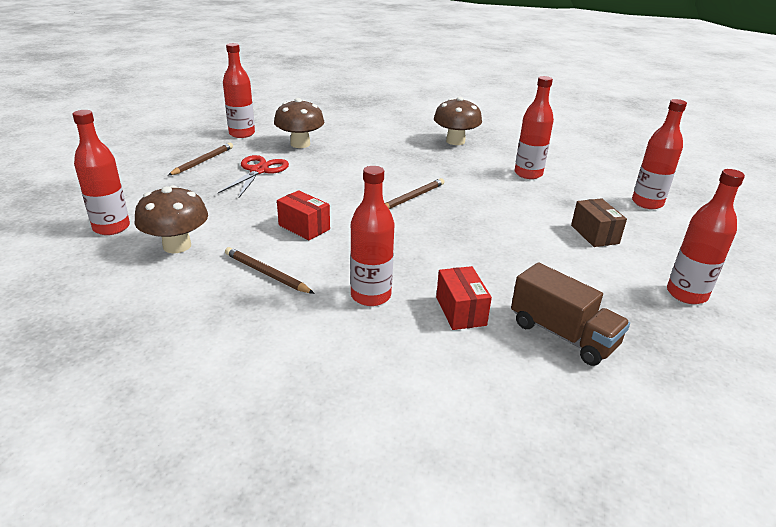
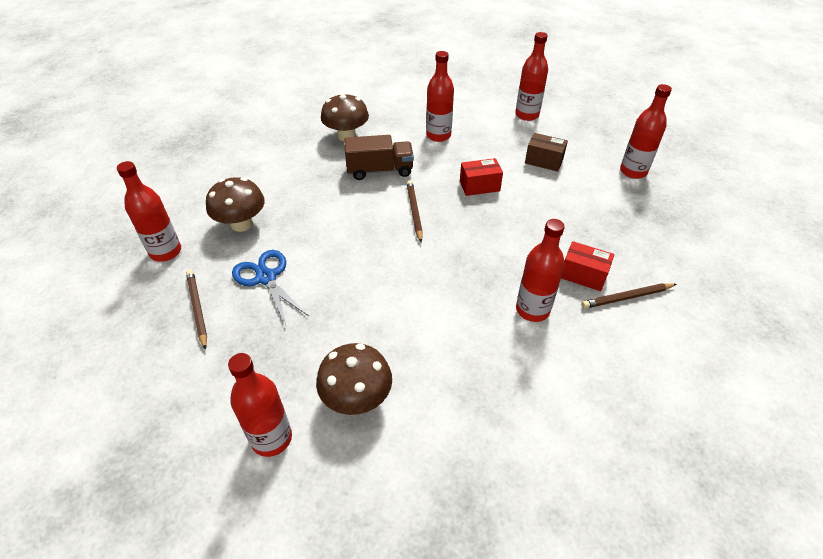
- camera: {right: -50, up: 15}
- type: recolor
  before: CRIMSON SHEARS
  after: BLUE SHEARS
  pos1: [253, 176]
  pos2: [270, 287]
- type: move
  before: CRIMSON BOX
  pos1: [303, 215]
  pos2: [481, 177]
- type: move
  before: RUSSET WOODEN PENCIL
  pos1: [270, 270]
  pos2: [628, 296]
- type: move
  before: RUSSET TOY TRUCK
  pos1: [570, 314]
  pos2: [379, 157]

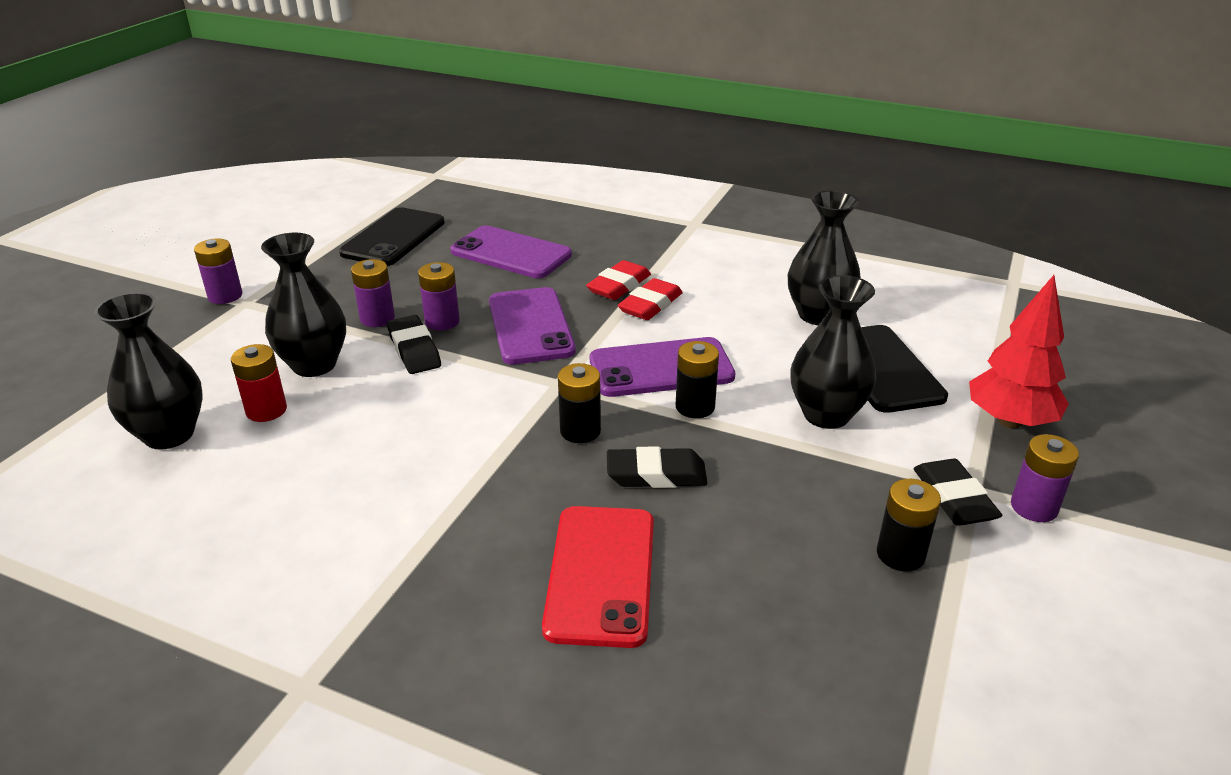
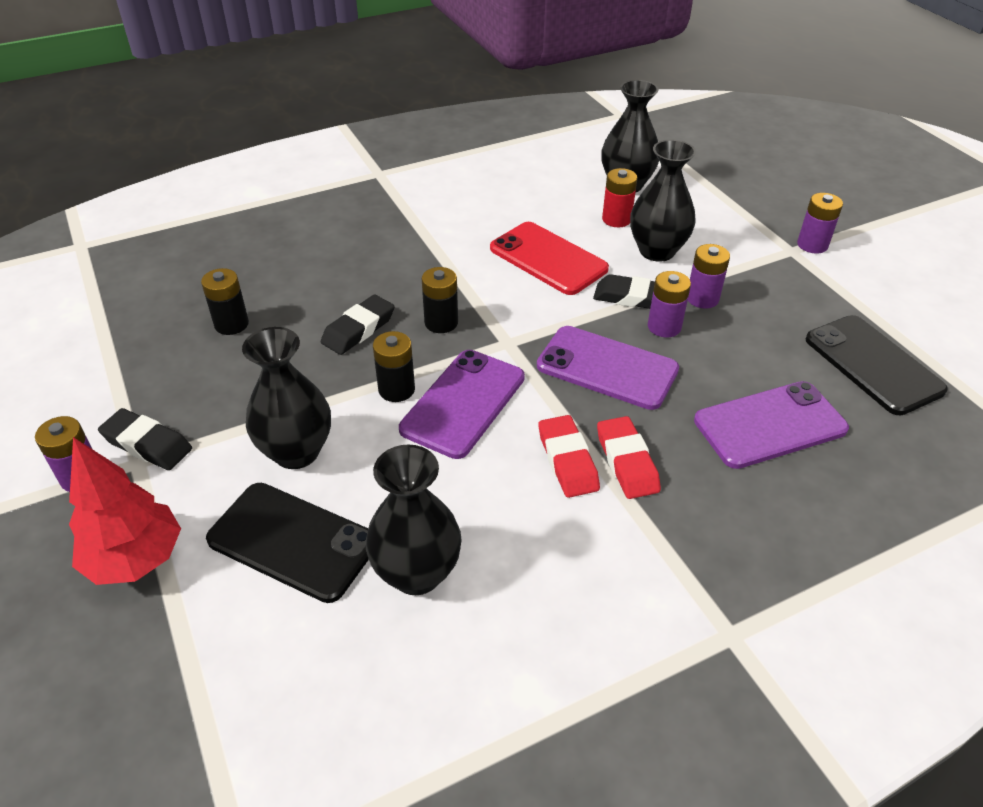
- camera: {right: 130, up: 10}
- type: move
  before: JET-BLACK AA BATTERY
  pos1: [909, 525]
  pos2: [225, 301]
- type: move
  before: CRIMSON MOBILE PHONE
  pos1: [598, 577]
  pos2: [549, 258]

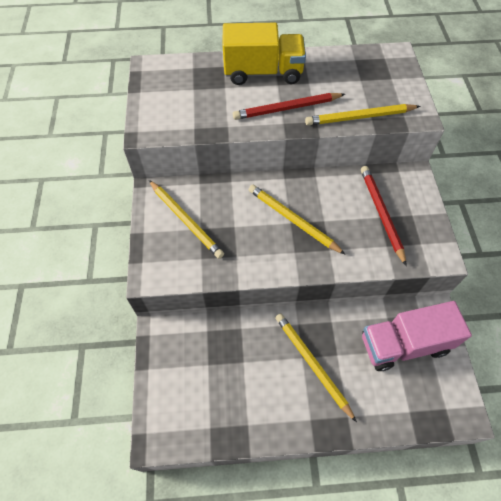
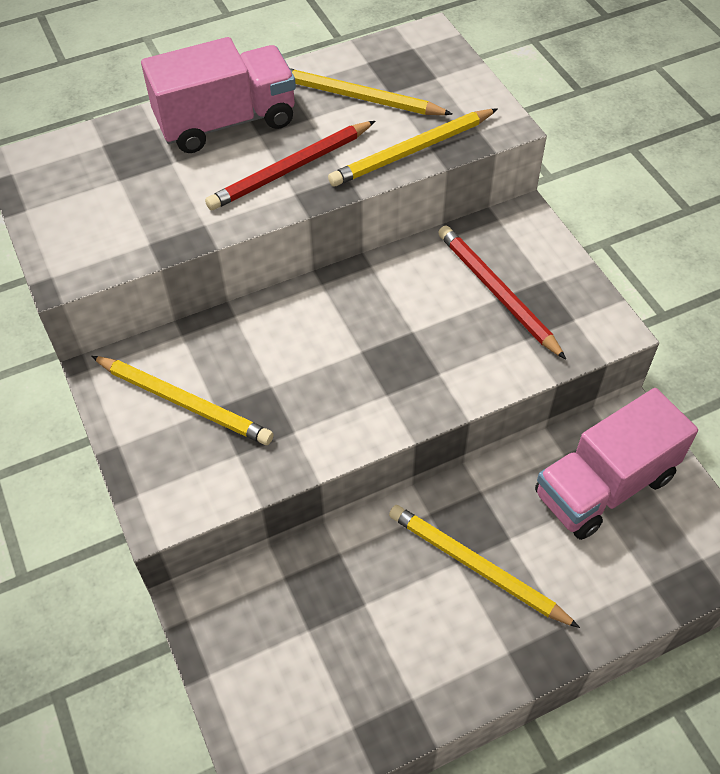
- camera: {right: -20, up: -5}
- type: recolor
  before: YELLOW TOY TRUCK
  after: PINK TOY TRUCK
  pos1: [264, 54]
  pos2: [218, 95]
- type: move
  before: YELLOW WOODEN PENCIL
  pos1: [297, 220]
  pos2: [371, 91]

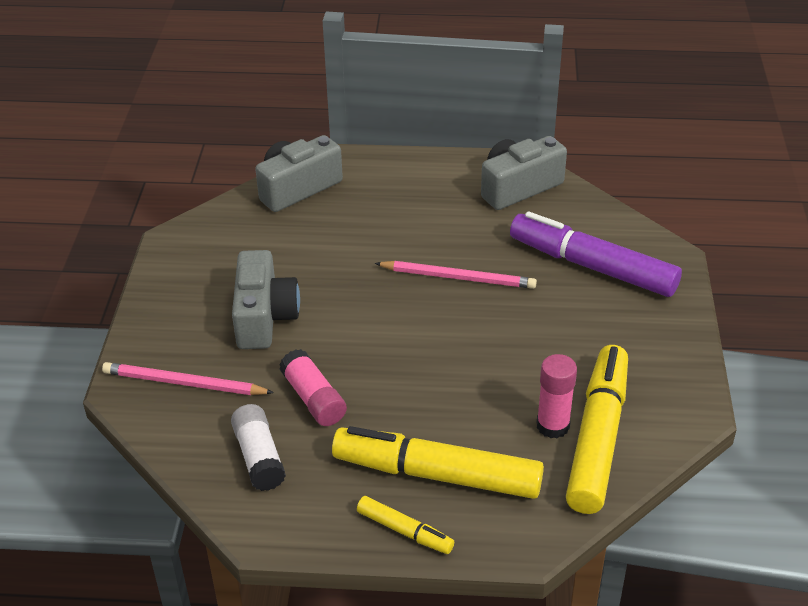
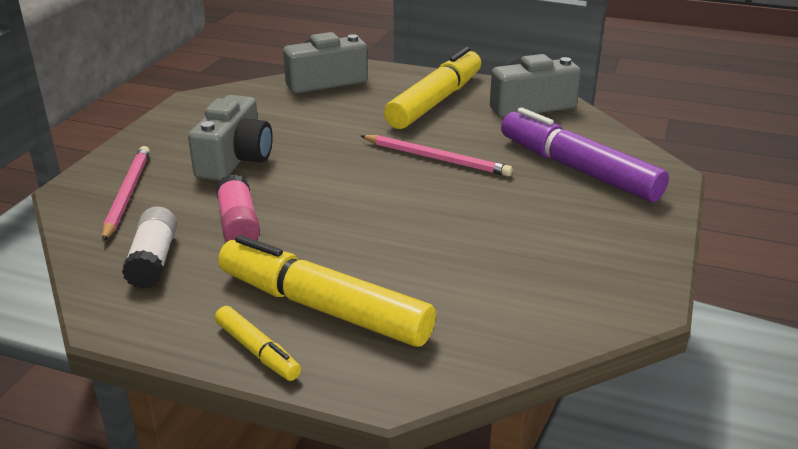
- camera: {right: 15, up: -10}
- type: move
  before: YELLOW MARKER
  pos1: [597, 429]
  pos2: [432, 88]
- type: delete
  before: PINK STICK OF GLUE
  pos1: [557, 396]
- type: rotate
  before: PINK WOODEN PENCIL
  pos1: [188, 378]
  pos2: [126, 193]
  turn: 60

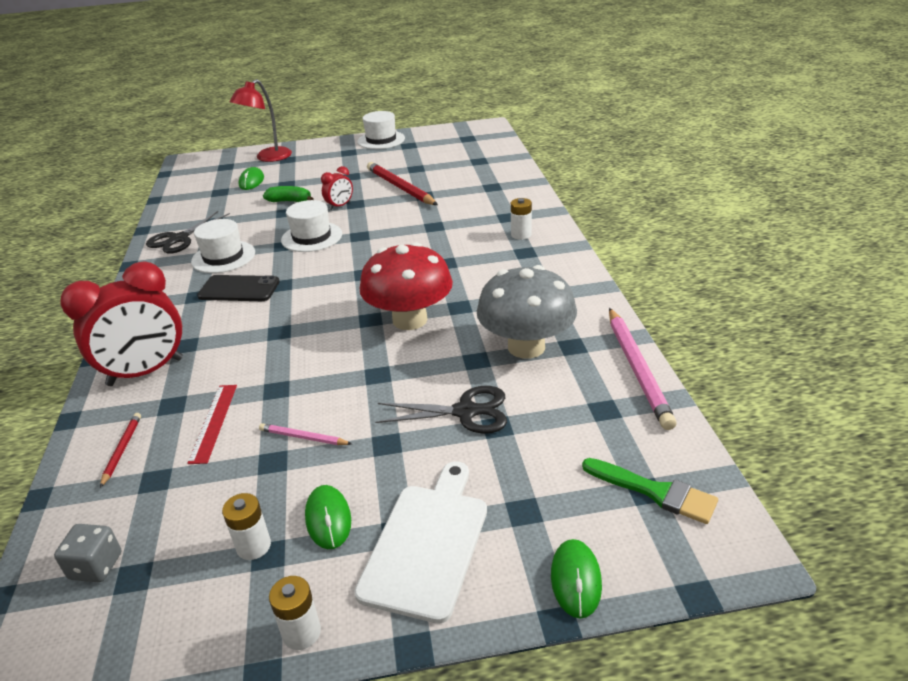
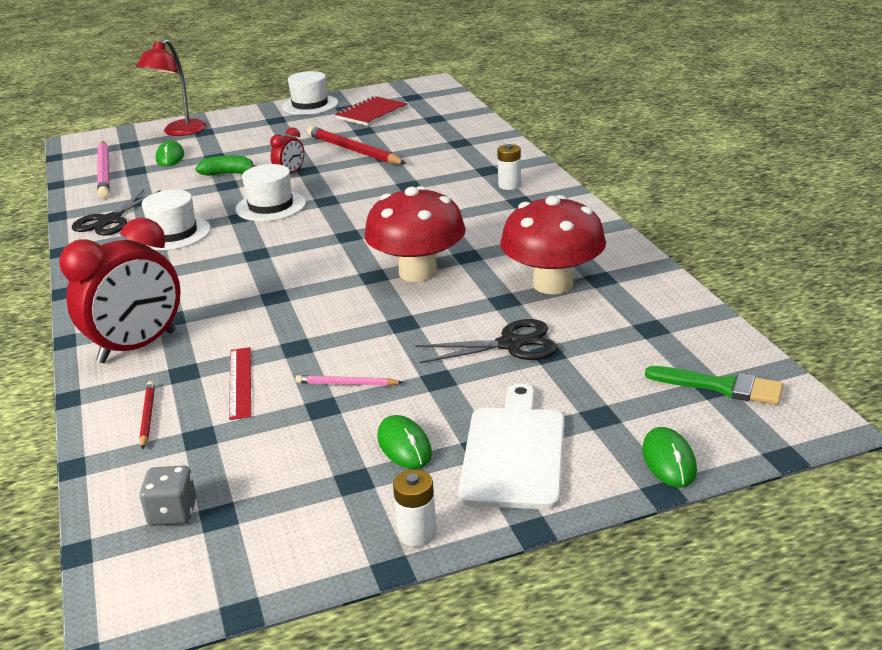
- camera: {right: -10, up: -5}
- type: recolor
  before: GRAY MUSHROOM
  after: CRIMSON MUSHROOM
  pos1: [527, 312]
  pos2: [553, 244]
- type: delete
  before: JET-BLACK MOBILE PHONE
  pos1: [238, 288]
- type: move
  before: PINK WOODEN PENCIL
  pos1: [643, 369]
  pos2: [103, 169]
- type: delete
  before: SNOW-WHITE AA BATTERY
  pos1: [246, 526]
- type: insert
  after: CRIMSON NOTEPAD
  pos2: [371, 111]

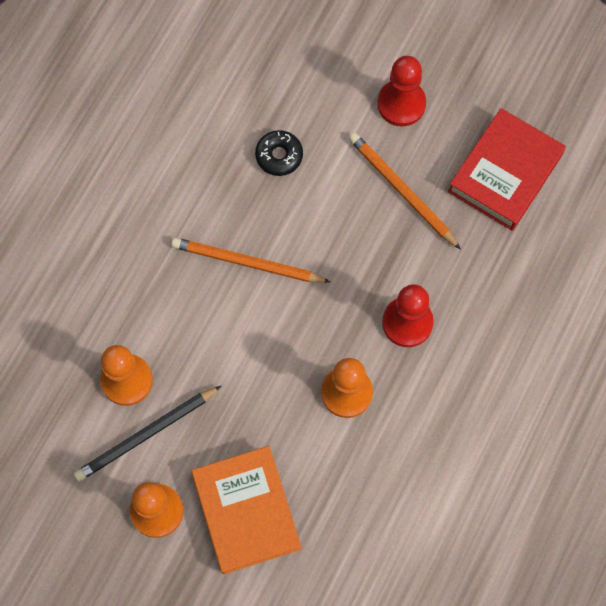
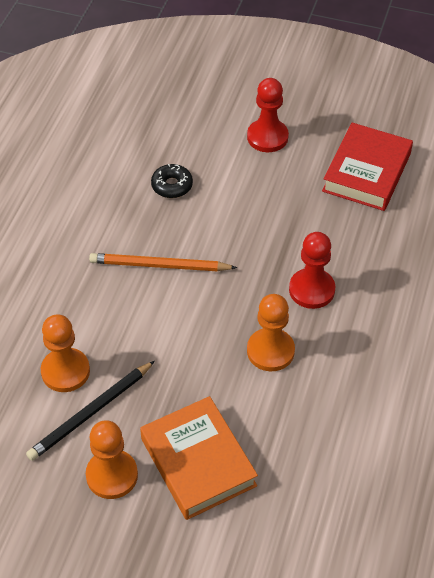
- camera: {right: -10, up: -20}
- type: delete
  before: ORANGE WOODEN PENCIL
  pos1: [405, 191]

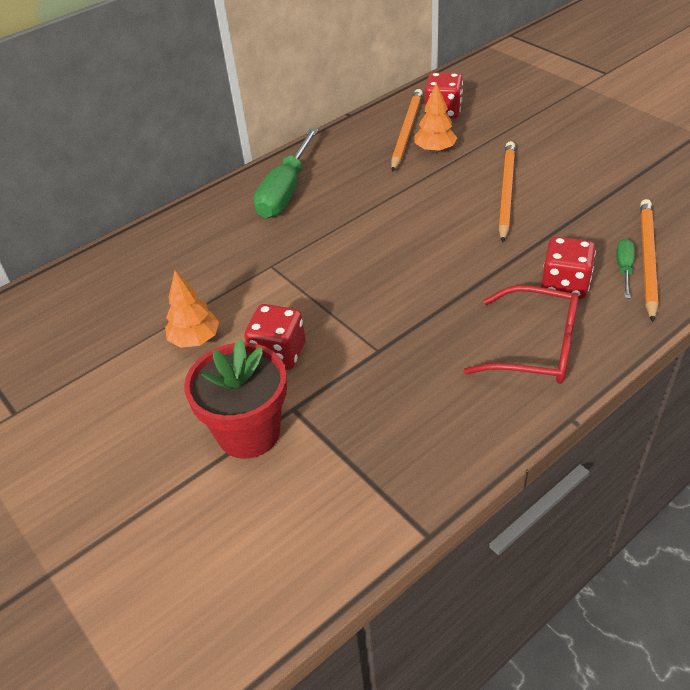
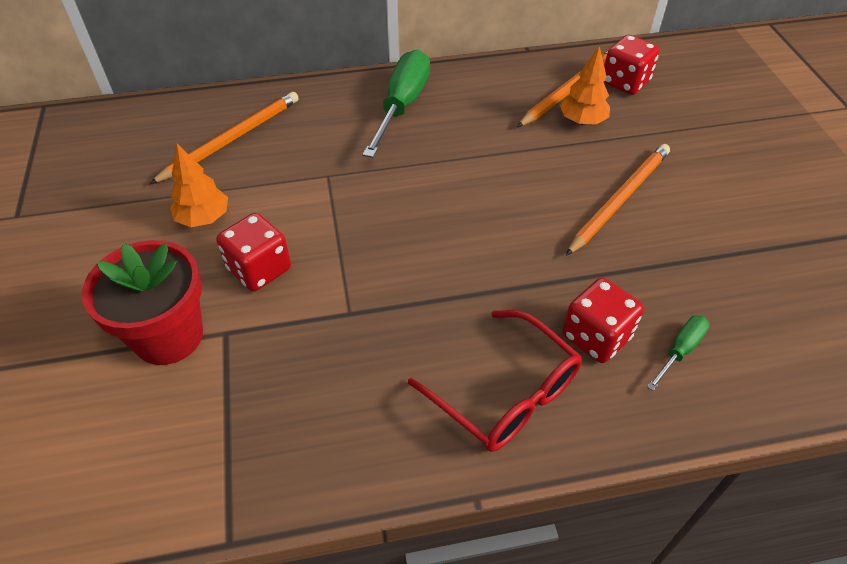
- camera: {right: 25, up: 5}
- type: rotate
  before: GREEN SCREWDRIVER
  pos1: [286, 173]
  pos2: [396, 103]
  turn: 150
- type: move
  before: ORANGE WOODEN PENCIL
  pos1: [649, 260]
  pos2: [224, 138]

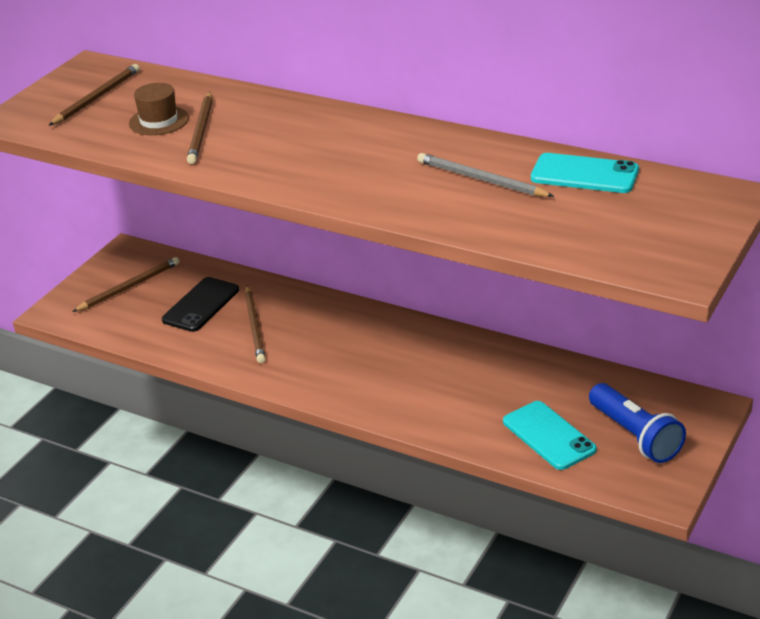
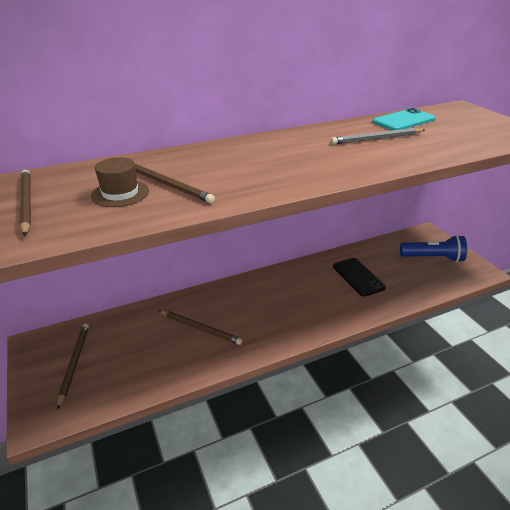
- camera: {right: -55, up: 0}
- type: move
  before: JET-BLACK MOBILE PHONE
  pos1: [200, 304]
  pos2: [359, 277]
- type: delete
  before: TURQUOISE MOBILE PHONE
  pos1: [550, 435]

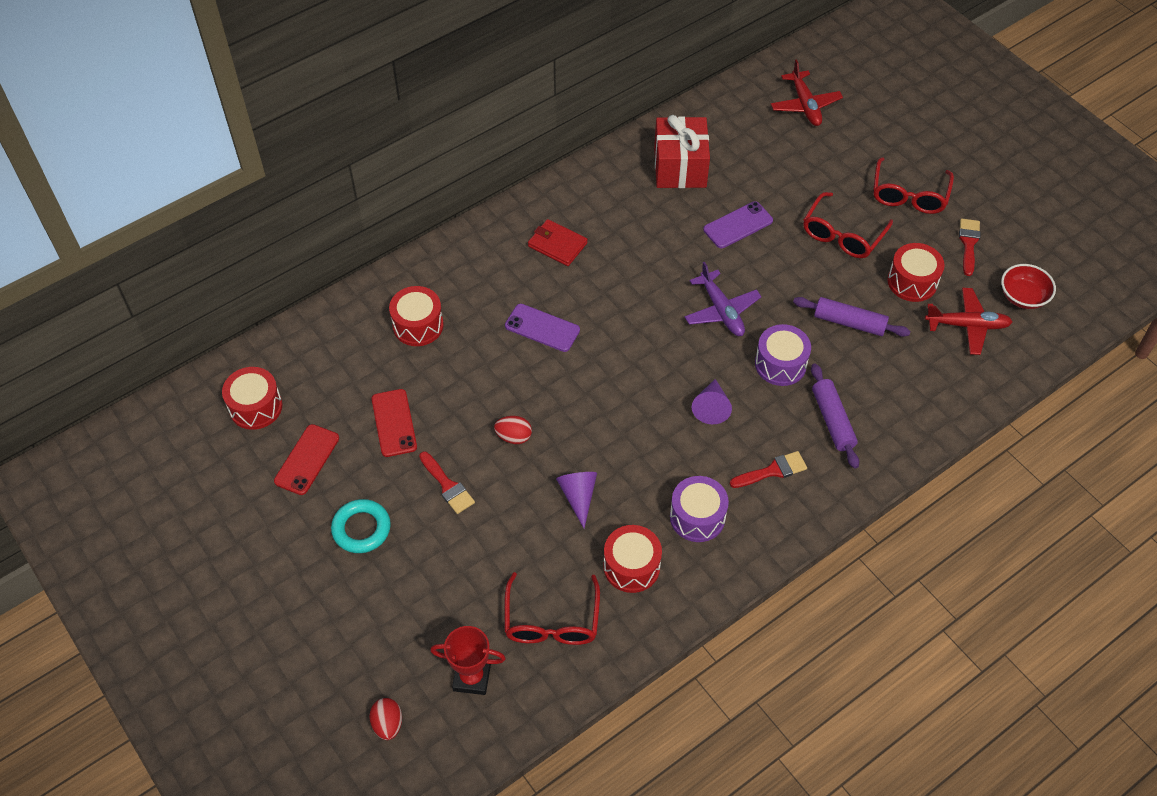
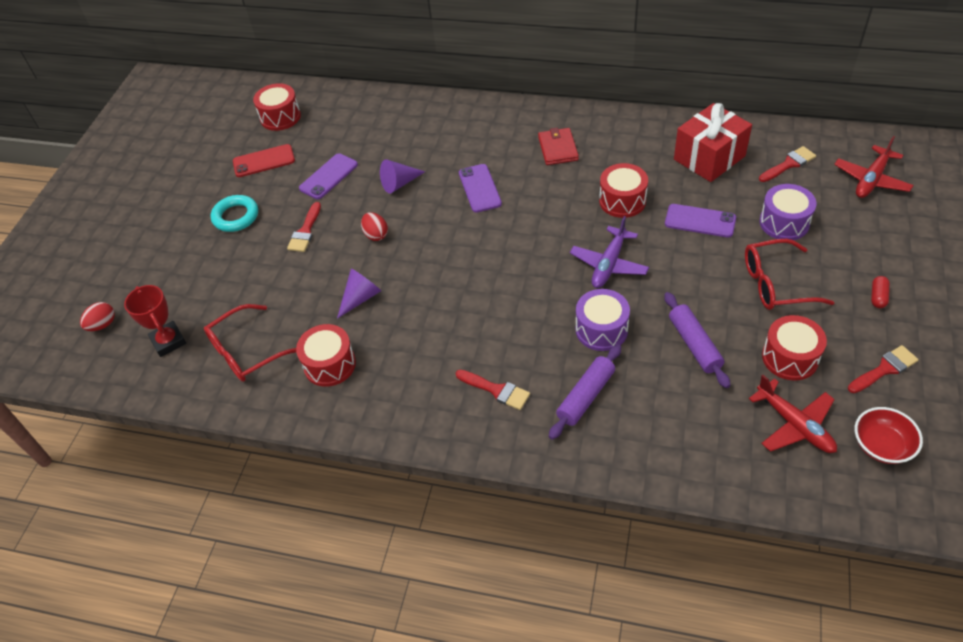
- camera: {right: 55, up: -5}
- type: replace
  before: CRIMSON EYEGLASSES
  after: CRIMSON PILL
  pos1: [913, 185]
  pos2: [880, 292]
- type: move
  before: CRIMSON TOY DRUM
  pos1: [416, 316]
  pos2: [623, 190]
- type: move
  before: ROYAL PURPLE SOLID CONE
  pos1: [712, 401]
  pos2: [402, 176]
- type: recolor
  before: CRIMSON MOBILE PHONE
  after: ROYAL PURPLE MOBILE PHONE
  pos1: [394, 423]
  pos2: [328, 176]
- type: move
  before: ROYAL PURPLE TOY DRUM
  pos1: [699, 509]
  pos2: [788, 212]
- type: insert
  after: CRIMSON PAINT BRUSH
  pos2: [787, 164]

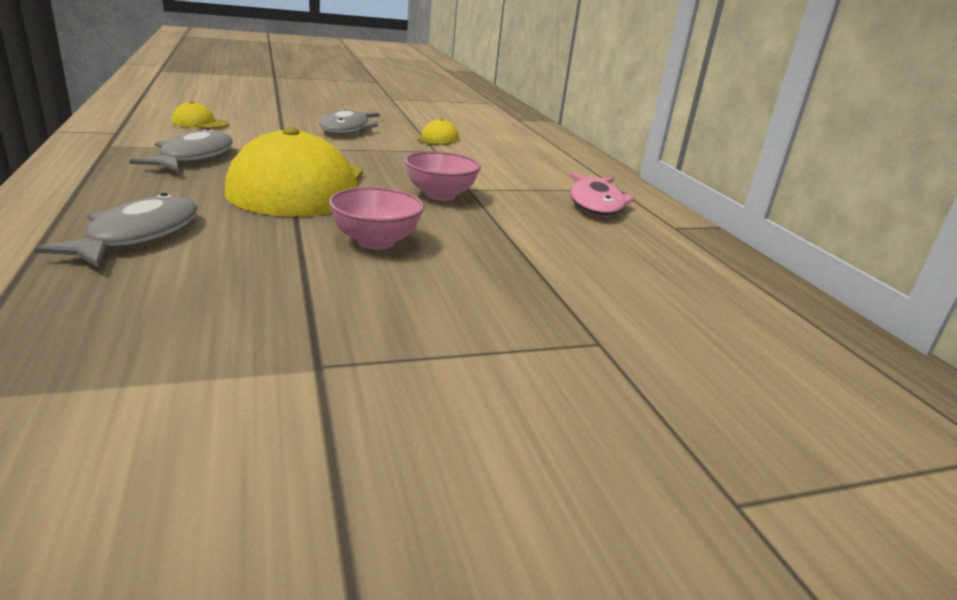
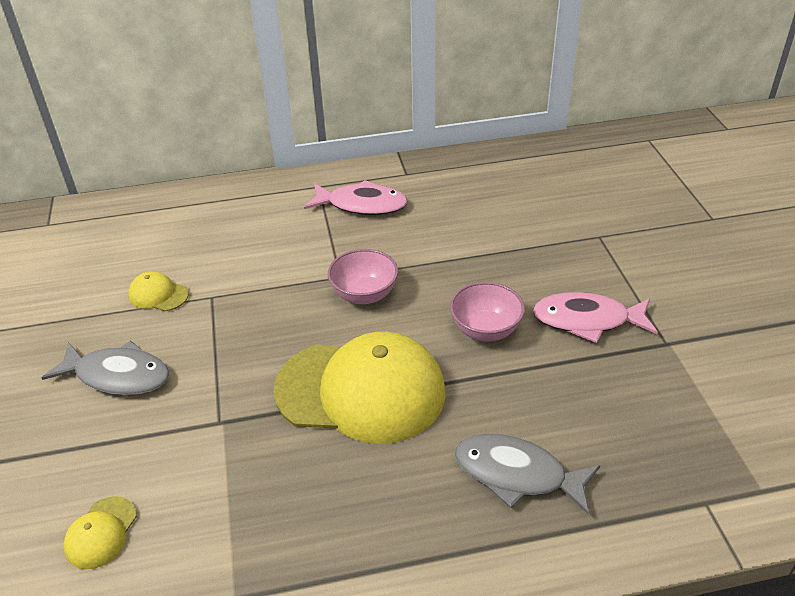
- camera: {right: -80, up: 15}
- type: delete
  before: GRAY FISH FIGURE
  pos1: [181, 150]
- type: insert
  after: PINK FISH FIGURE
  pos2: [595, 317]

